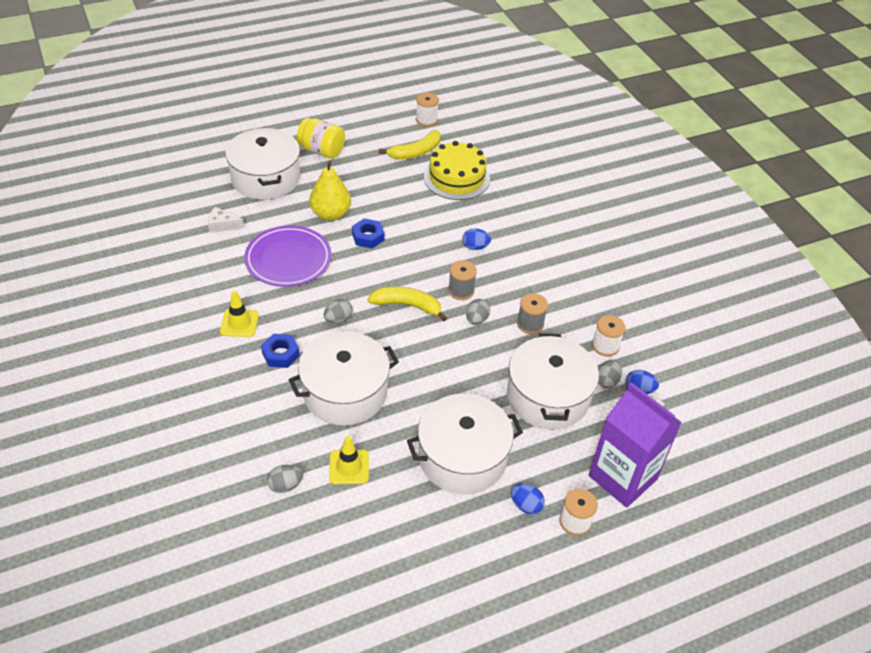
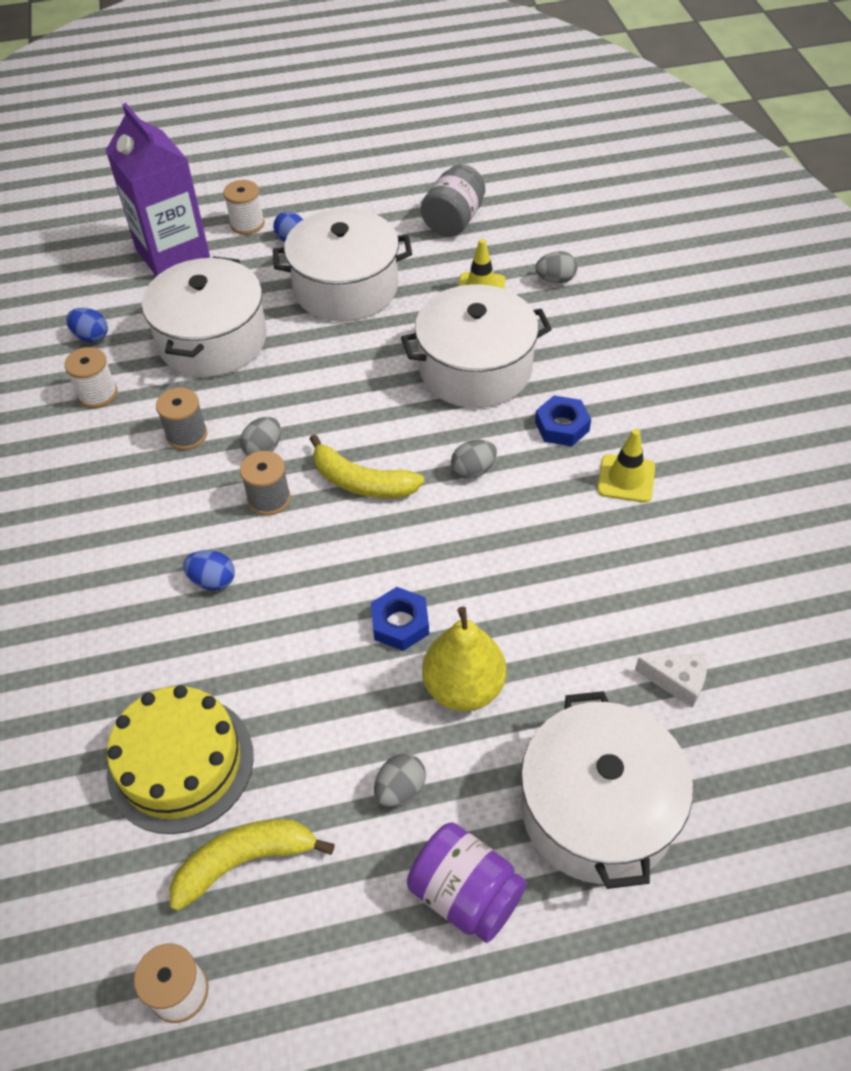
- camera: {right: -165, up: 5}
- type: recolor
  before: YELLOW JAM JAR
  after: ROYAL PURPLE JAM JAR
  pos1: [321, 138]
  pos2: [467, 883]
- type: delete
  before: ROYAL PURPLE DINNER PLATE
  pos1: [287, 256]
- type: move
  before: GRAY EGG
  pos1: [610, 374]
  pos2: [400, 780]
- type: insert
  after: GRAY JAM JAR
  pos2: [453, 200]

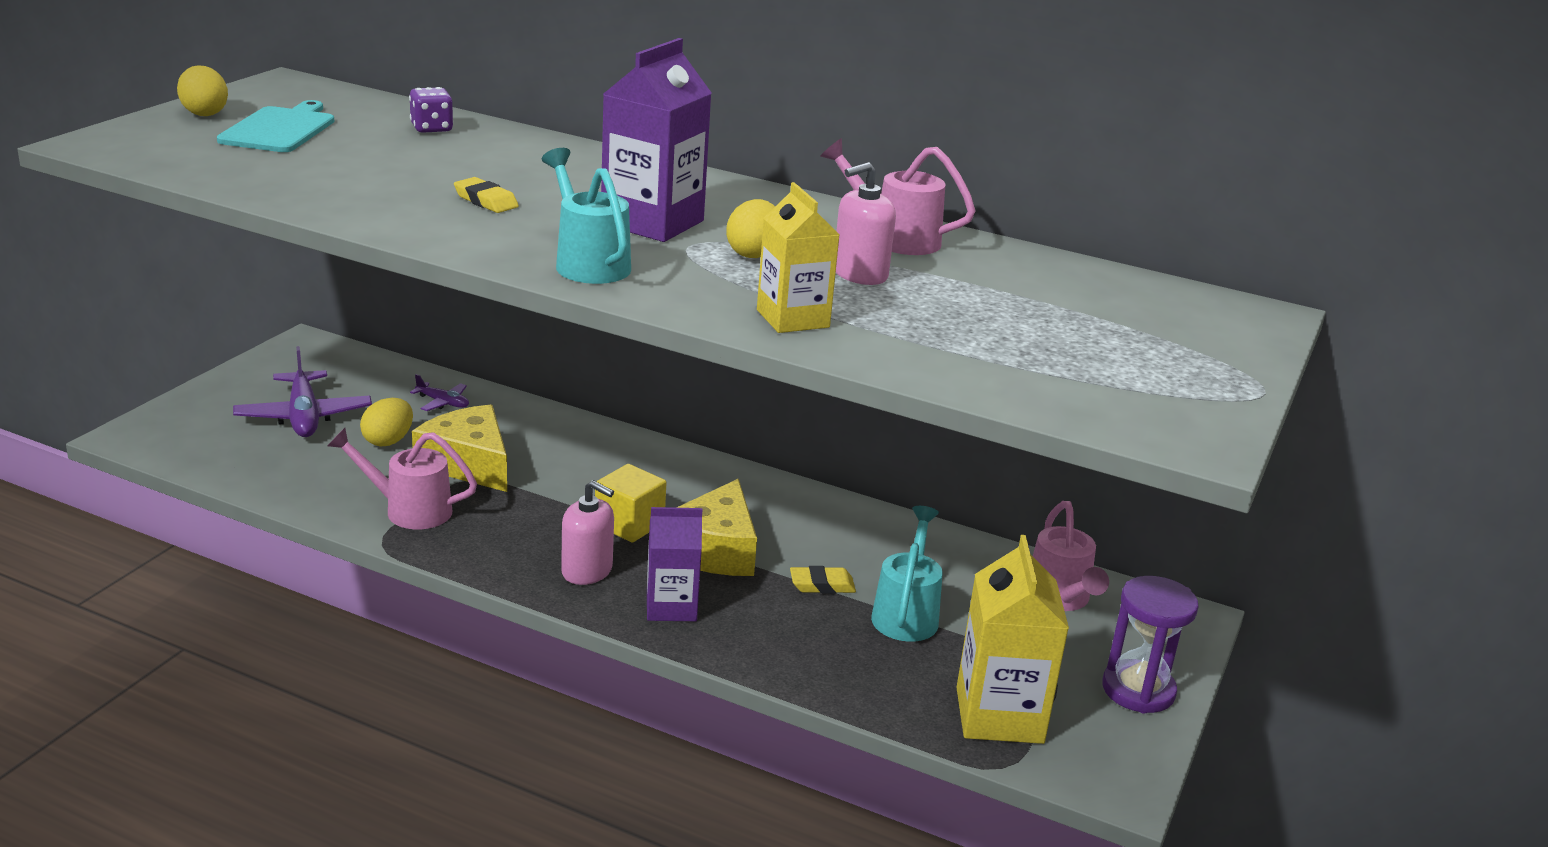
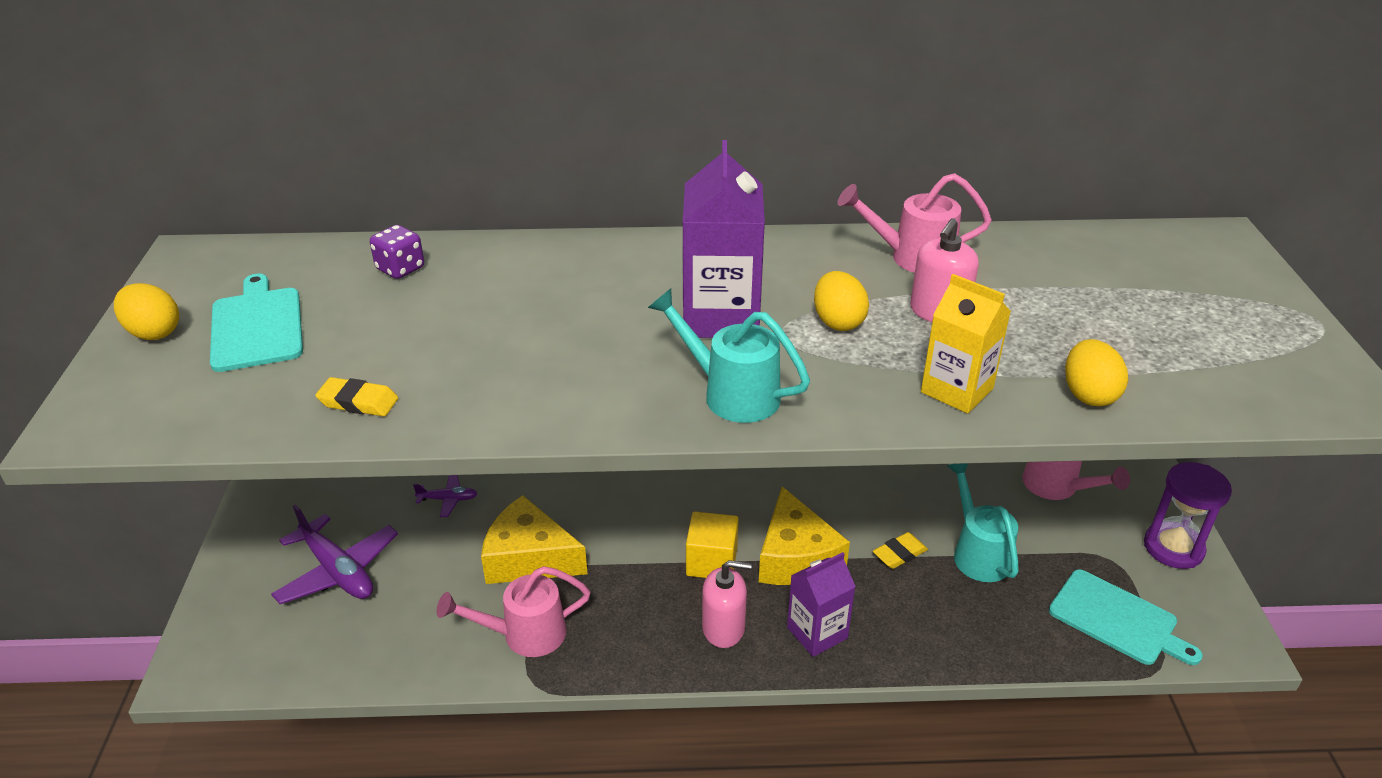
- camera: {right: -25, up: 10}
- type: move
  before: YELLOW GUM ERASER
  pos1: [486, 195]
  pos2: [356, 396]
- type: move
  before: YELLOW EGG
  pos1: [386, 422]
  pos2: [1096, 372]
- type: replace
  before: YELLOW JUICE CARTON
  after: TURQUOISE CHOPPING BOARD
  pos1: [1012, 639]
  pos2: [1126, 617]

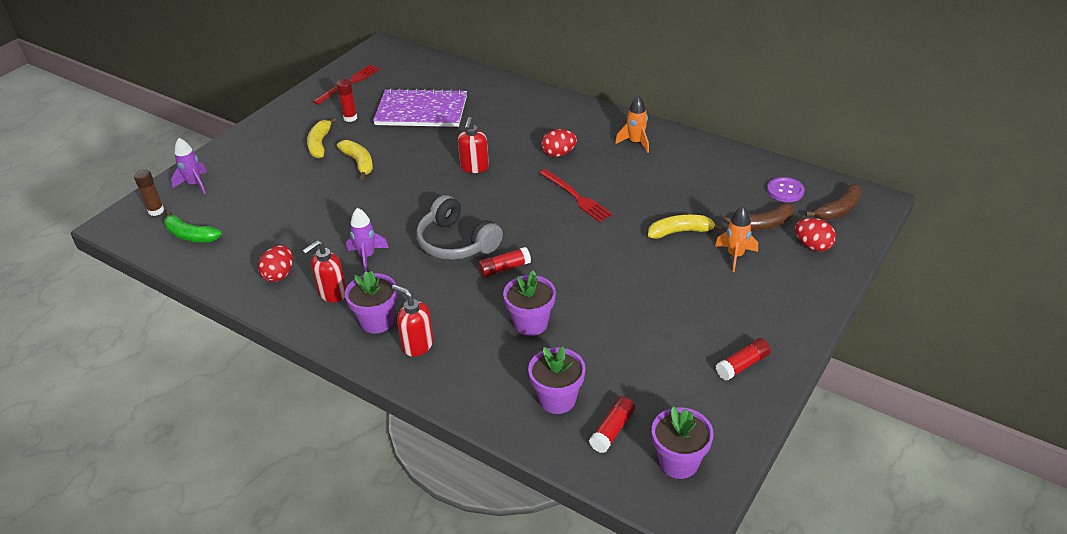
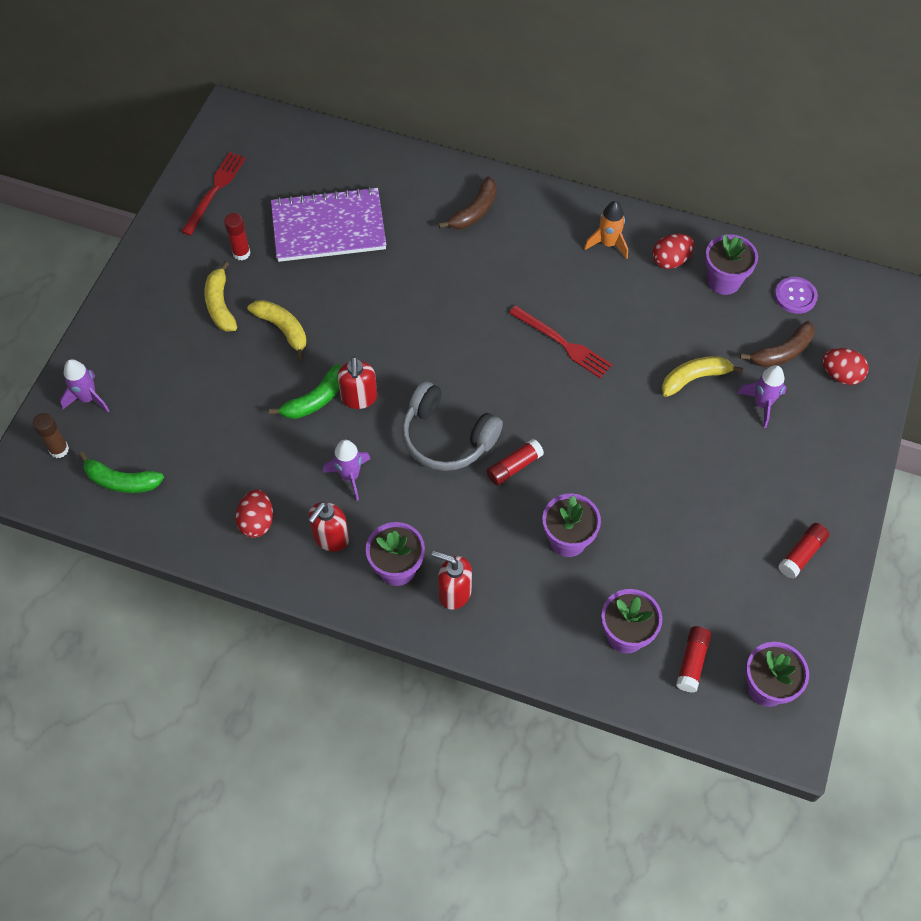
- camera: {right: -15, up: 20}
- type: move
  before: CRIMSON SOAP PUMP
  pos1: [473, 145]
  pos2: [357, 382]
- type: move
  before: CRIMSON EGG
  pos1: [559, 143]
  pos2: [673, 251]
- type: move
  before: RUSSET BANANA FRUIT
  pos1: [834, 202]
  pos2: [467, 202]
- type: recolor
  before: ORANGE ROCKET
  after: ROYAL PURPLE ROCKET
  pos1: [736, 239]
  pos2: [762, 396]
- type: insert
  after: ROYAL PURPLE POTTED PLANT
  pos2: [731, 264]
- type: insert
  after: GREEN BANANA FRUIT
  pos2: [305, 391]

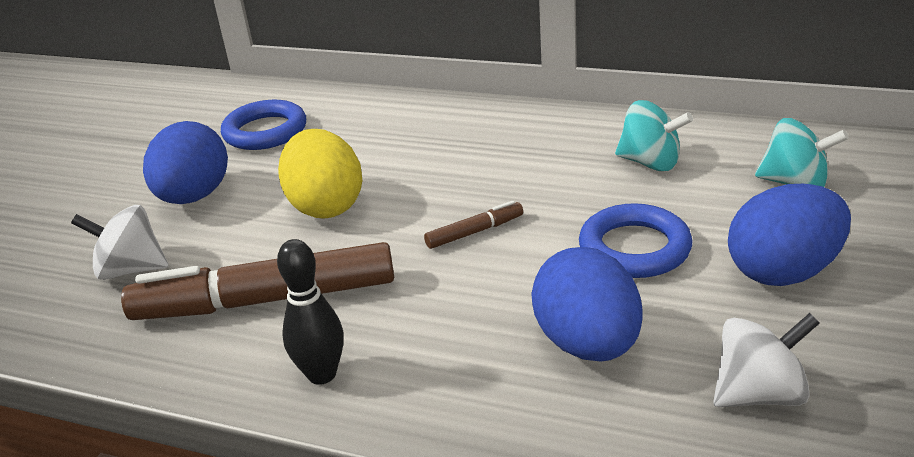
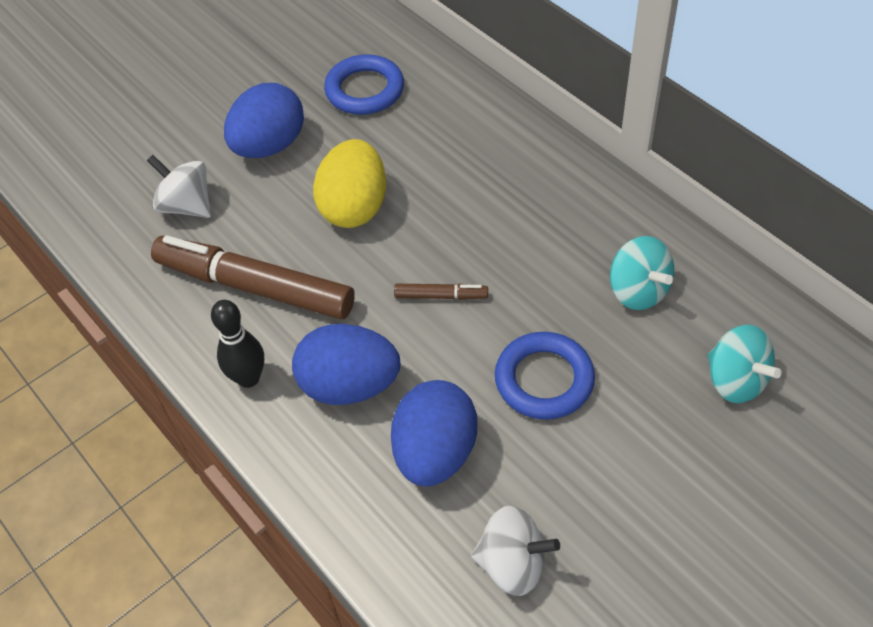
- camera: {right: 30, up: 20}
- type: move
  before: BLUE EGG
  pos1: [789, 235]
  pos2: [346, 364]

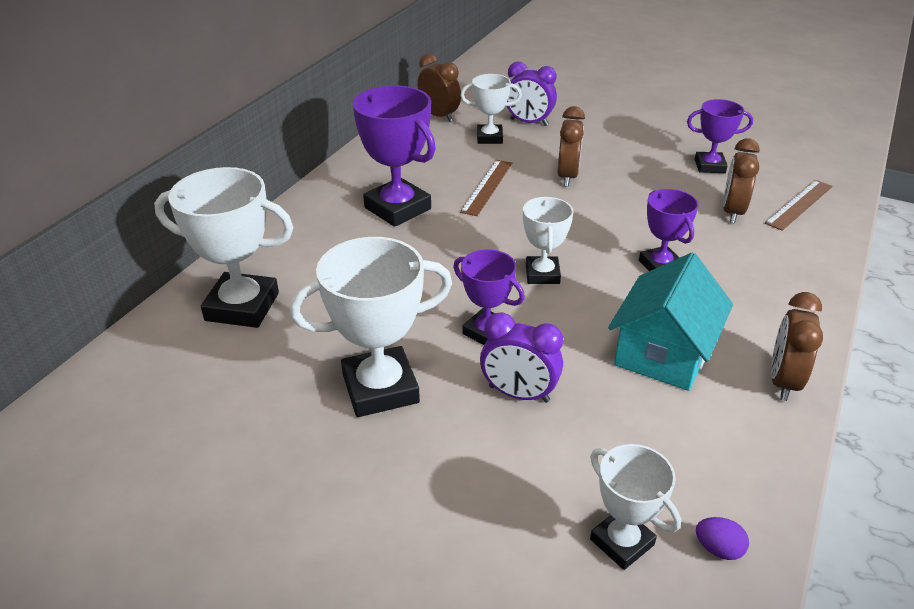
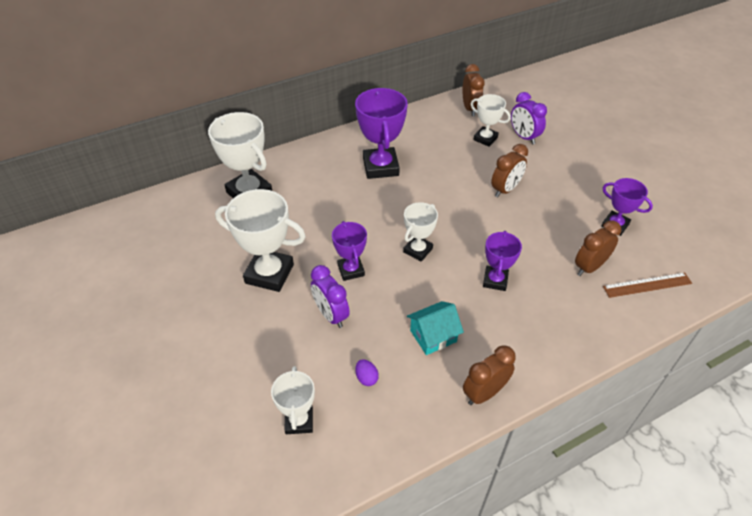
- camera: {right: 35, up: 10}
- type: delete
  before: RUSSET STRAIGHTEDGE
  pos1: [486, 188]
- type: resize
  before: TURQUOISE TOY HOUSE
  pos1: [670, 322]
  pos2: [435, 328]
  scale: 0.65
- type: move
  before: ROYAL PURPLE EGG
  pos1: [722, 538]
  pos2: [367, 372]

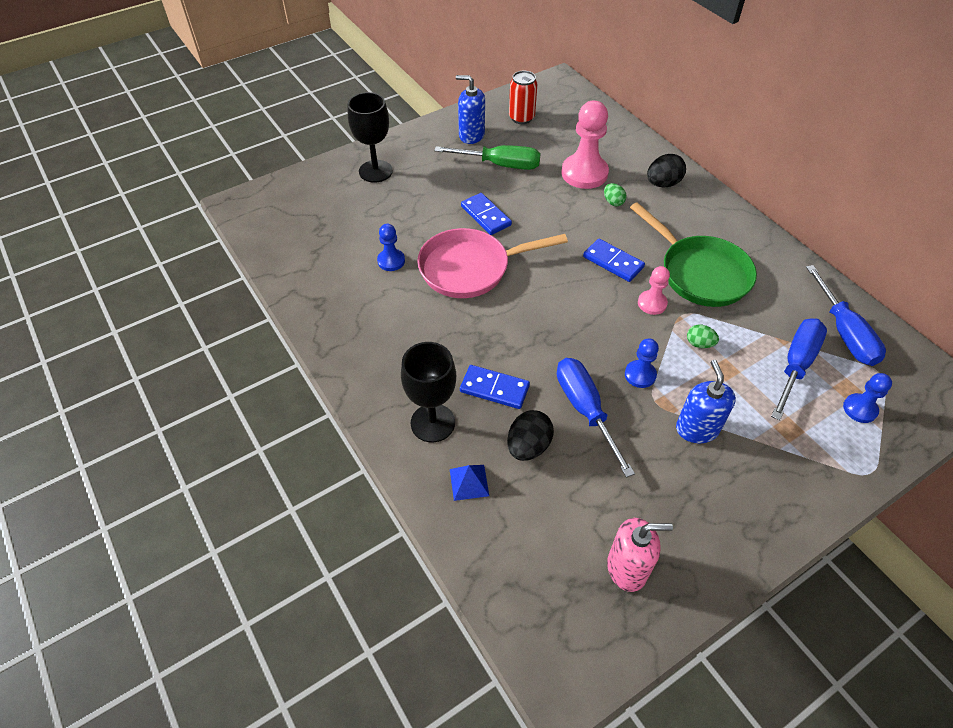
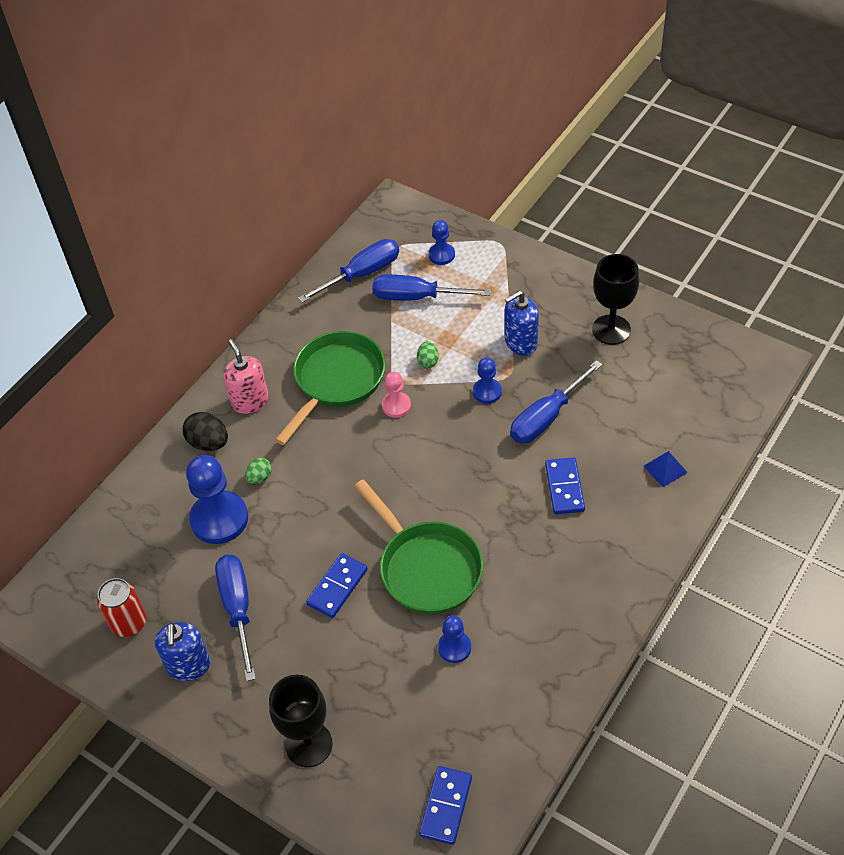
- camera: {right: -110, up: 0}
- type: recolor
  before: PINK GAME PAWN
  after: BLUE GAME PAWN
  pos1: [585, 145]
  pos2: [217, 499]
- type: recolor
  before: GREEN SCREWDRIVER
  after: BLUE SCREWDRIVER
  pos1: [487, 157]
  pos2: [235, 618]
- type: recolor
  before: PINK SKILLET
  after: GREEN SKILLET
  pos1: [492, 263]
  pos2: [418, 546]
- type: move
  before: BLUE DOMINO
  pos1: [614, 260]
  pos2: [445, 805]
- type: move
  before: JET-BLACK GOBLET
  pos1: [428, 392]
  pos2: [615, 299]
- type: delete
  before: JET-BLACK EGG
  pos1: [530, 435]
- type: move
  before: PINK SOAP PUMP
  pos1: [640, 555]
  pos2: [246, 376]

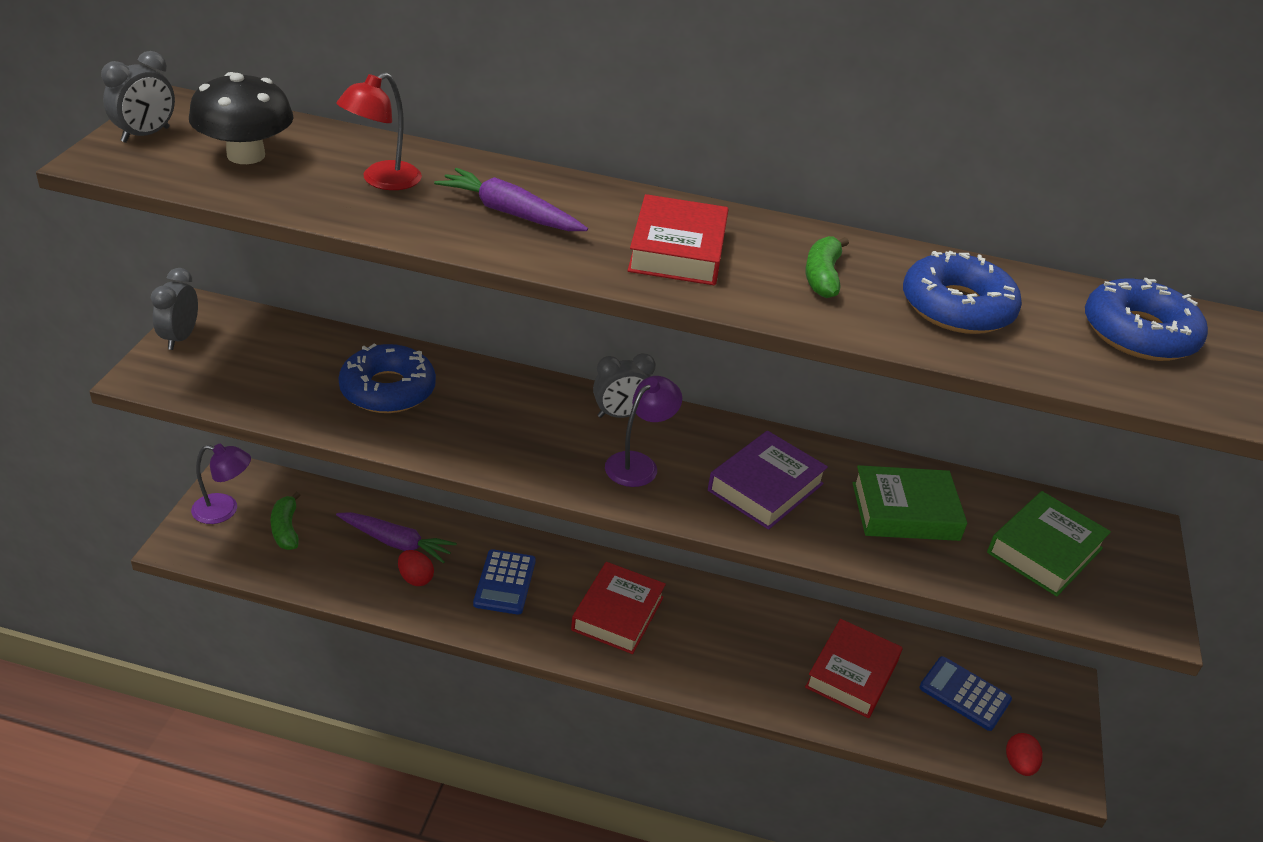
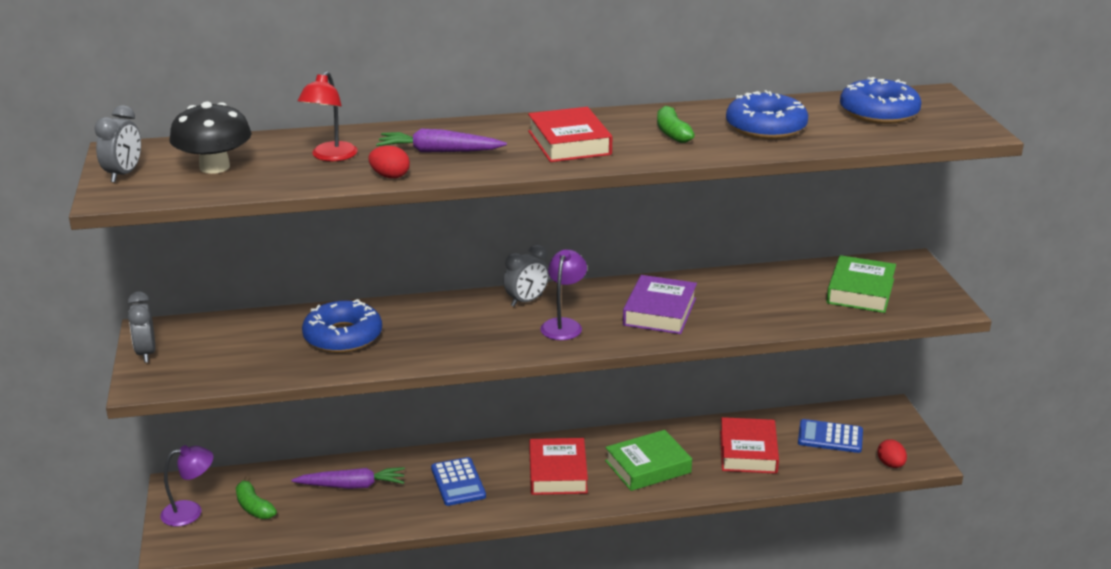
- camera: {right: -20, up: -10}
- type: move
  before: GREEN HARDCOVER
  pos1: [910, 503]
  pos2: [648, 460]
- type: move
  before: CRIMSON EGG
  pos1: [416, 568]
  pos2: [389, 162]

